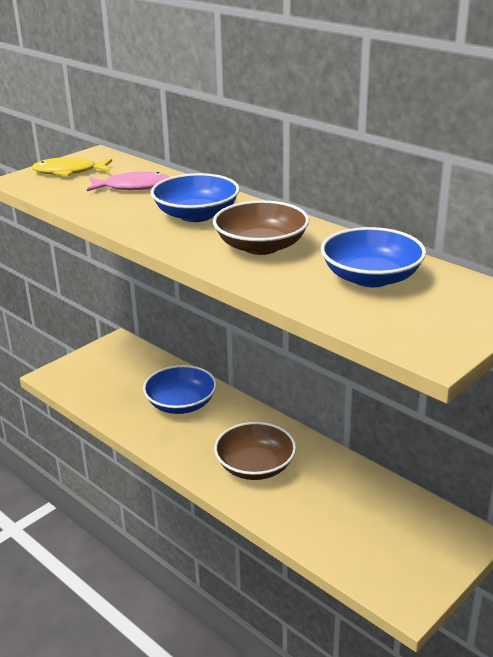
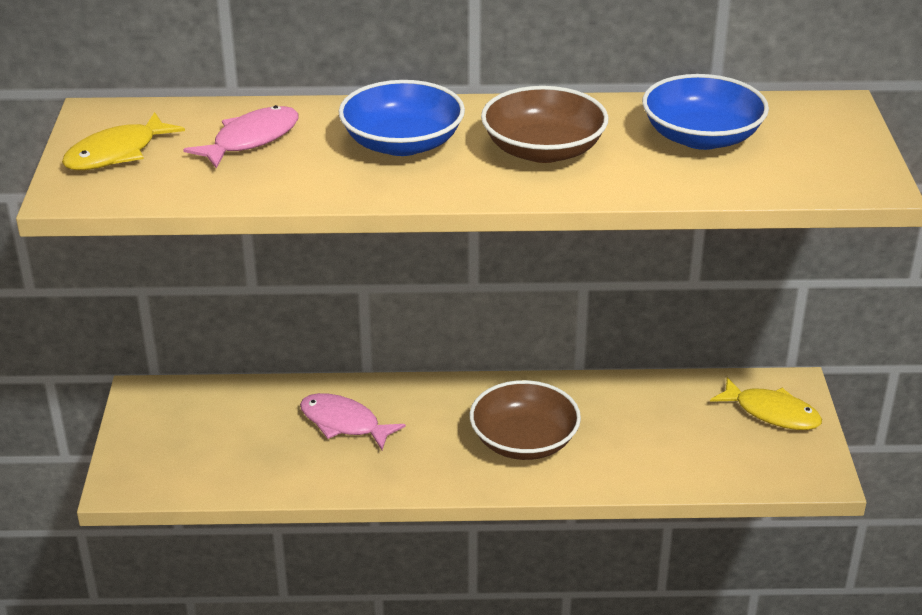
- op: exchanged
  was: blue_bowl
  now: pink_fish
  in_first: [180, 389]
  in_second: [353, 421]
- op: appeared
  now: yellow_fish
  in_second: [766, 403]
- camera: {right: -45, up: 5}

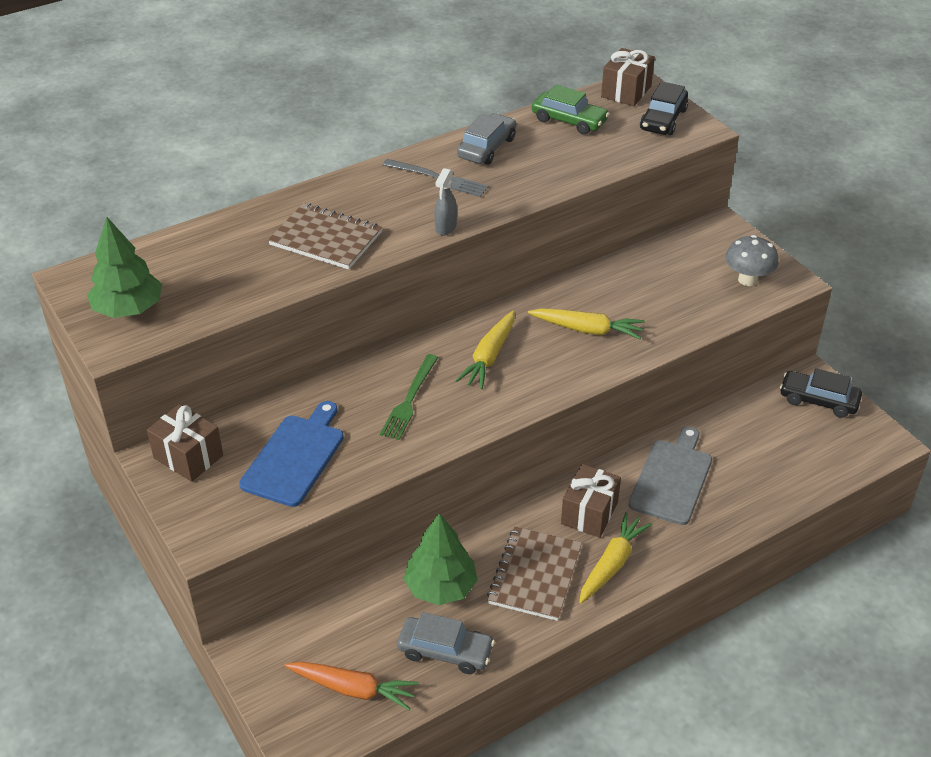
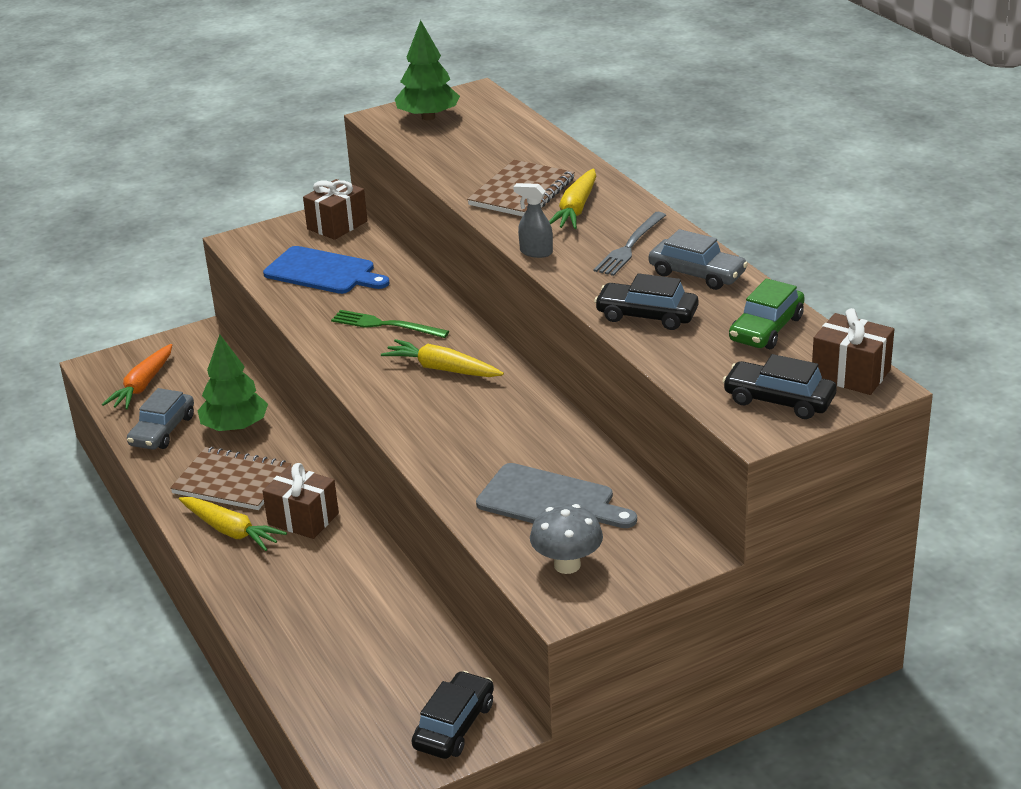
- op: relocated
  was: yellow_carrot
  in_first: [586, 323]
  in_second: [572, 199]
- op: relocated
  was: grey_cutting_board
  in_first: [670, 475]
  in_second: [556, 495]
- op: appeared
  now: black_car
  in_second: [646, 301]
- camera: {right: 95, up: -10}

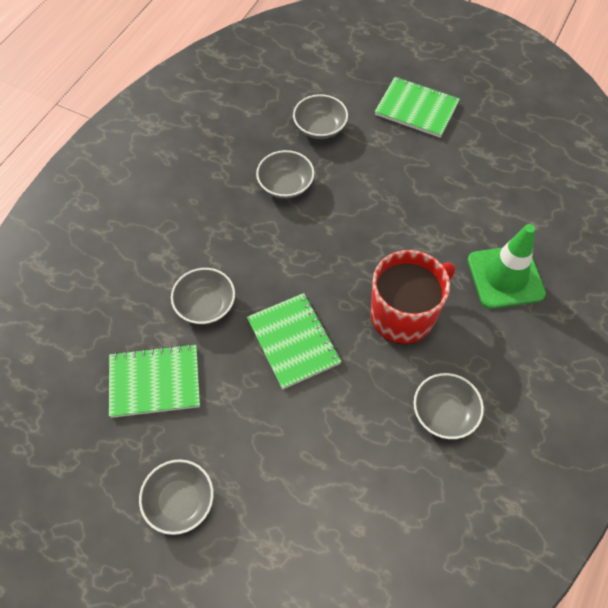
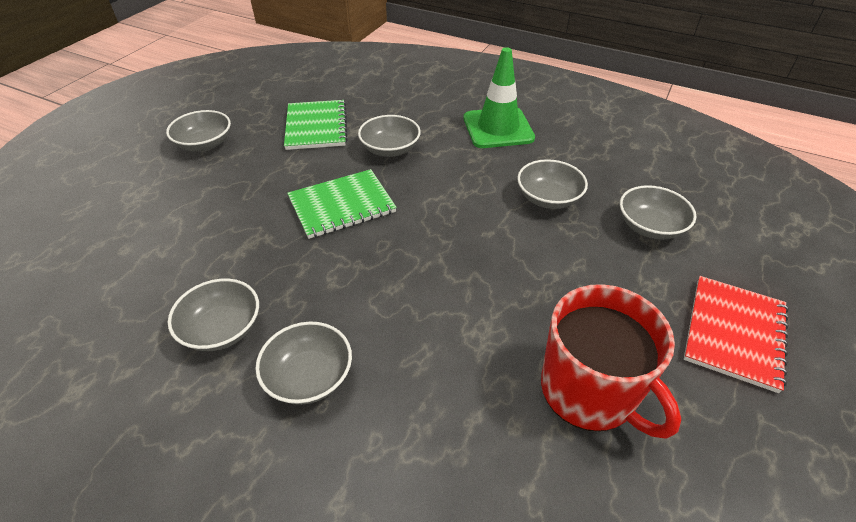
- op: relocated
  was: red_mug
  in_first: [413, 297]
  in_second: [611, 361]
- op: colour
  was: green_notebook
  now: red_notebook
  in_first: [417, 107]
  in_second: [736, 334]
- op: relocated
  was: green_traffic_cone
  in_first: [507, 266]
  in_second: [499, 97]
- op: appeared
  now: grey_bowl
  in_second: [303, 363]
- camera: {right: 90, up: -15}

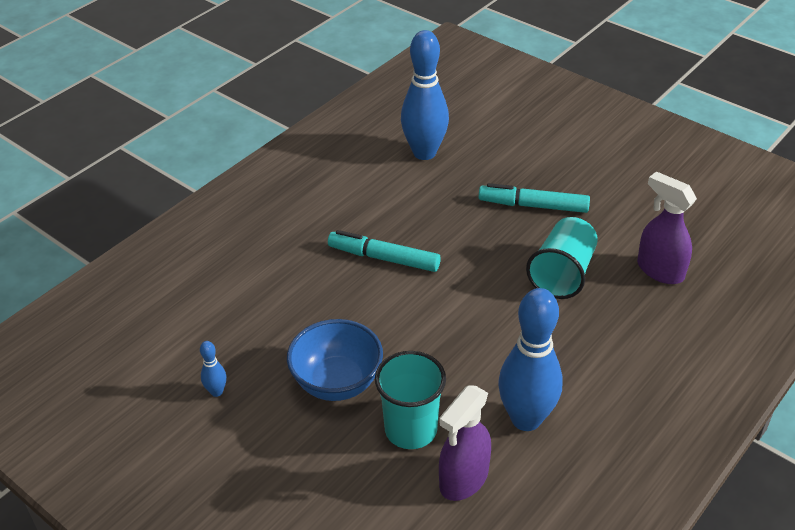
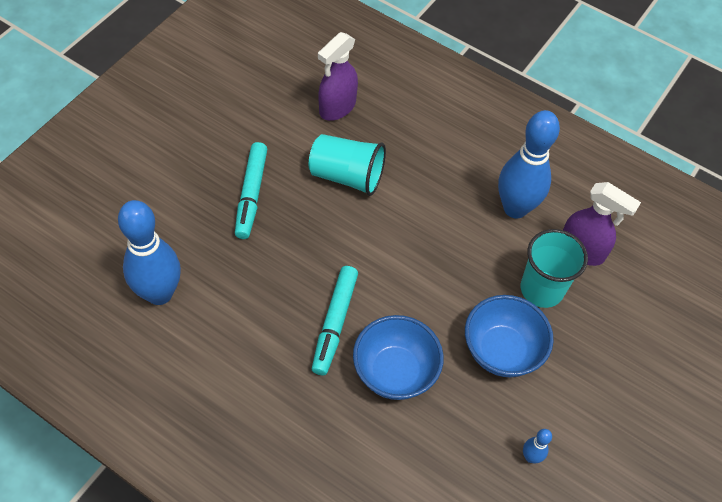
- op: appeared
  now: blue_bowl
  in_second: [398, 357]
- camera: {right: -100, up: 15}

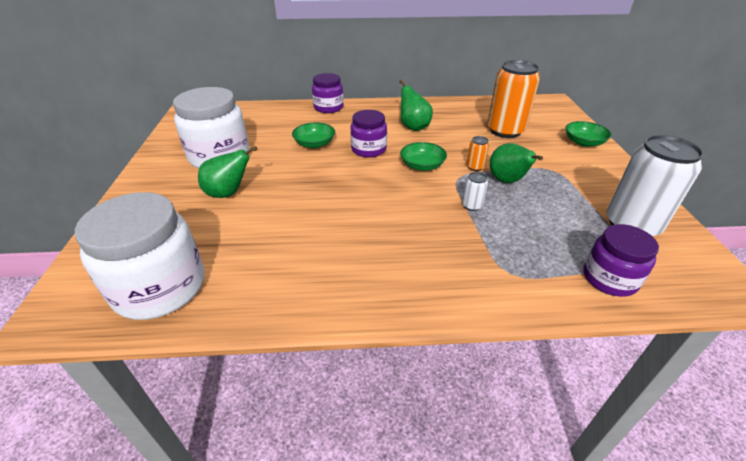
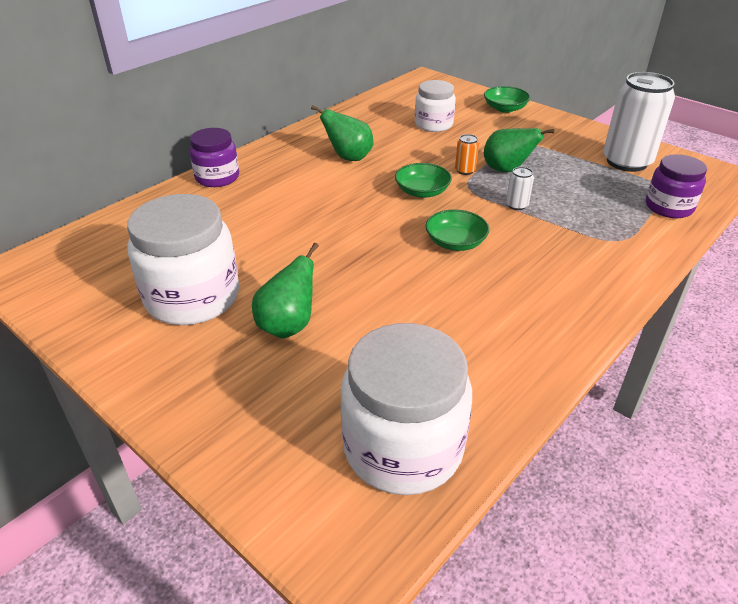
- op: relocated
  was: green_bowl
  in_first: [313, 135]
  in_second: [457, 230]
- op: missing
  was: purple_jar
  in_first: [369, 134]
- op: exchanged
  was: orange_can
  now: white_jar
  in_first: [513, 99]
  in_second: [435, 106]
- camera: {right: -45, up: 0}

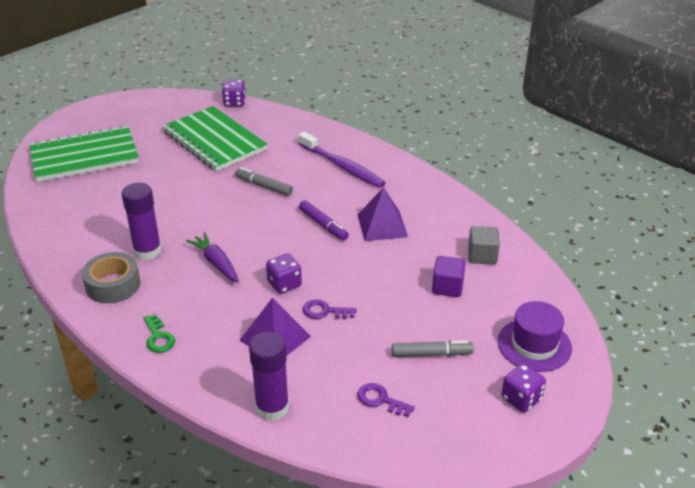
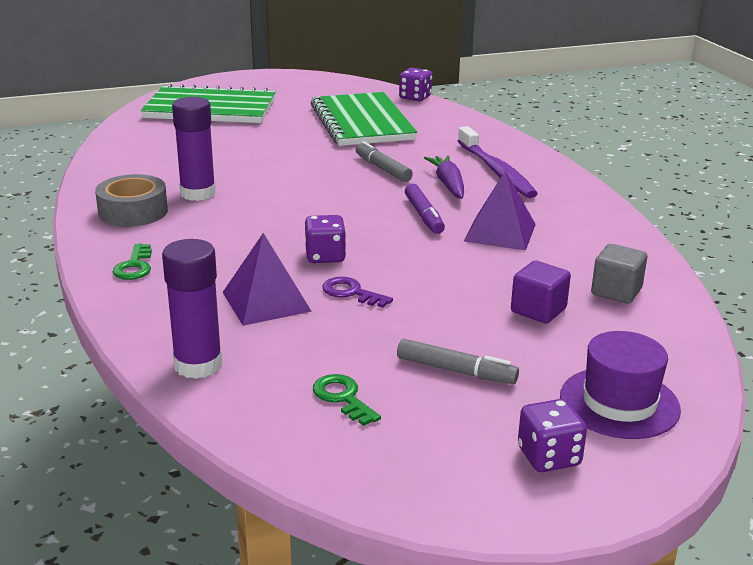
- op: relocated
  was: purple_carrot
  in_first: [212, 257]
  in_second: [444, 177]
- op: colour
  was: purple_key
  now: green_key
  in_first: [386, 400]
  in_second: [347, 400]
- camera: {right: 25, up: -10}

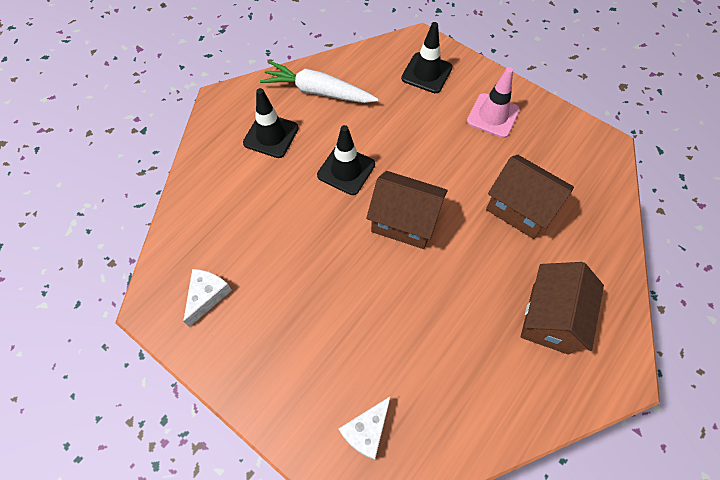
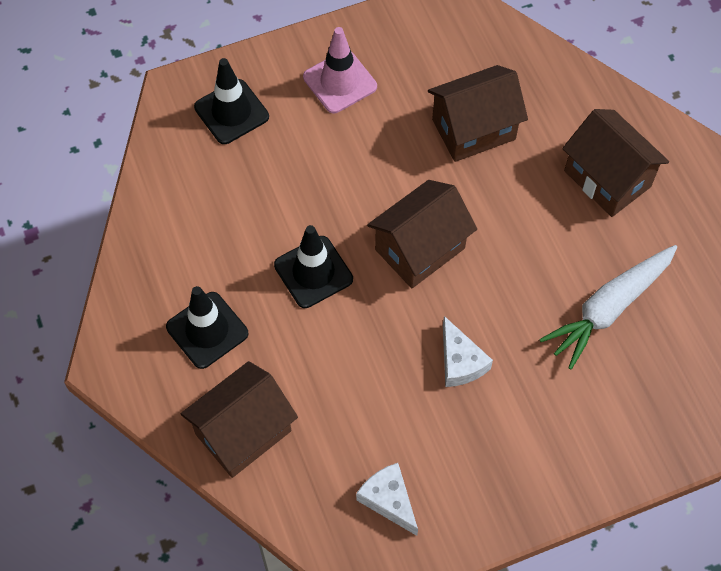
- op: relocated
  was: white_carrot
  in_first: [319, 82]
  in_second: [608, 307]
- op: relocated
  was: white_cheese
  in_first: [364, 428]
  in_second: [468, 351]
- op: appeared
  now: brown_house
  in_second: [239, 419]
- camera: {right: -60, up: 0}

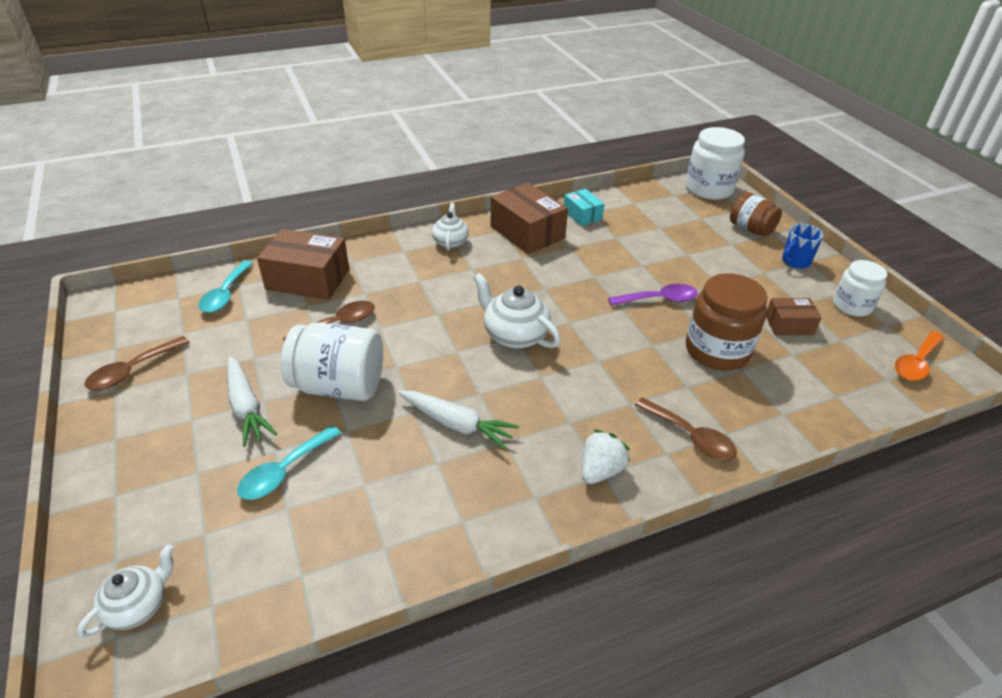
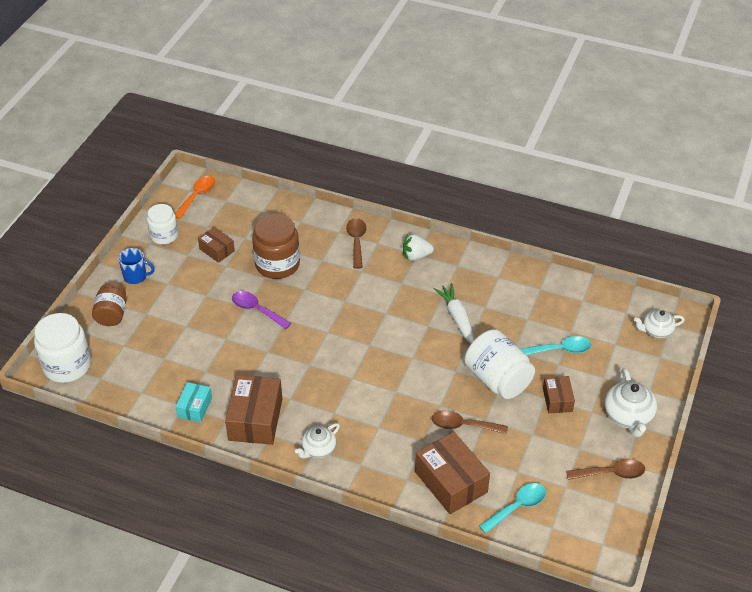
- op: exchanged
  was: white_carrot
  now: brown_box
  in_first: [252, 401]
  in_second: [559, 394]
- op: relocated
  was: white_teapot
  in_first: [517, 311]
  in_second: [630, 402]
- op: spun
  was: orange_spoon
  in_first: [919, 356]
  in_second: [195, 197]
  clockwise: -60
- camera: {right: -135, up: 5}

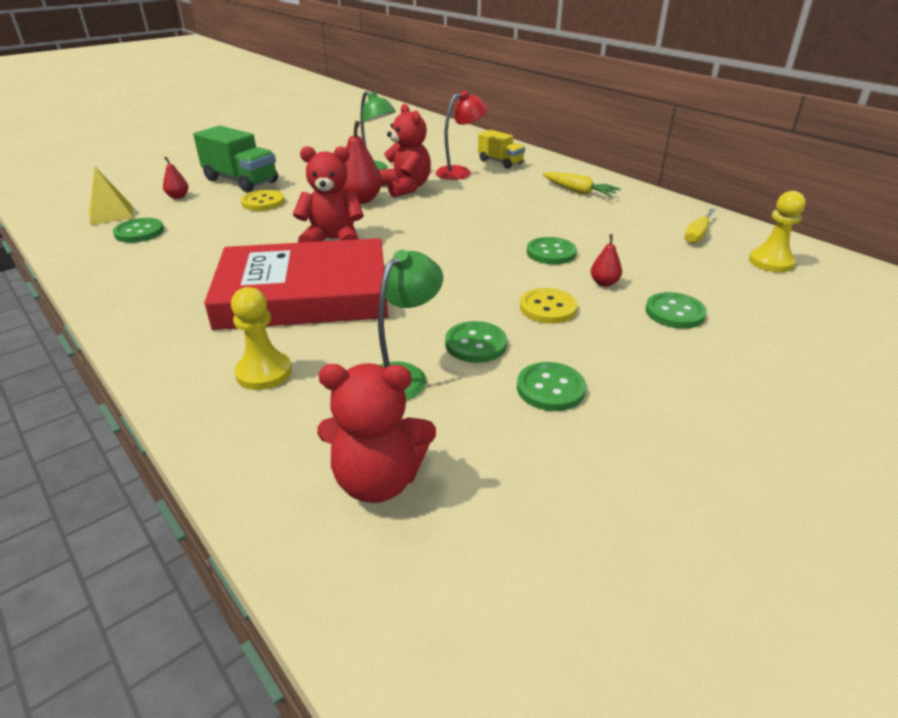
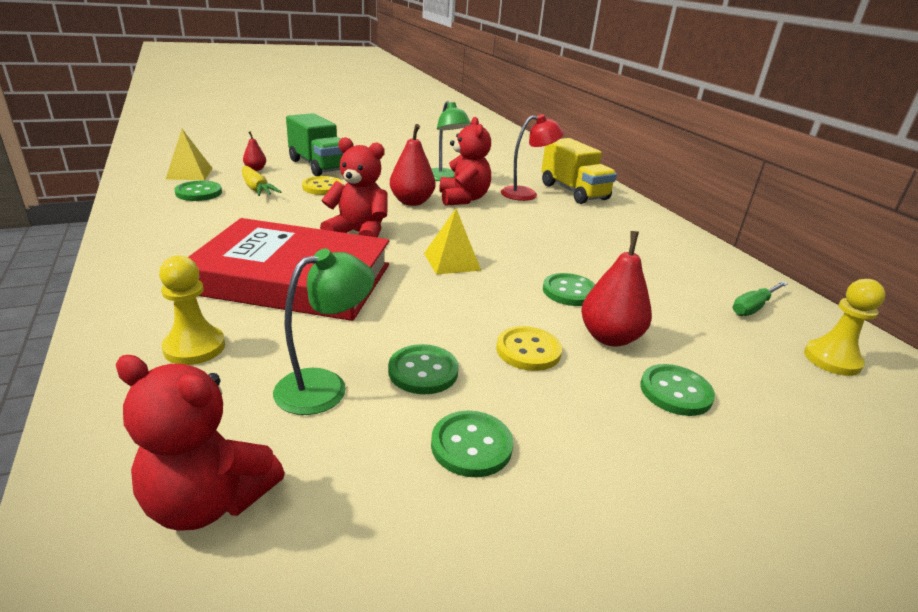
- op: size
  was: yellow_truck
  in_first: [501, 149]
  in_second: [579, 171]
  ratio: 1.61
- op: relocated
  was: yellow_carrot
  in_first: [582, 184]
  in_second: [261, 181]
- op: size
  was: red_pear
  in_first: [606, 260]
  in_second: [616, 289]
  ratio: 1.89
- op: colour
  was: yellow_screwdriver
  now: green_screwdriver
  in_first: [700, 226]
  in_second: [760, 298]
- op: appeared
  now: yellow_pyramid
  in_second: [452, 241]
- camera: {right: 15, up: -5}

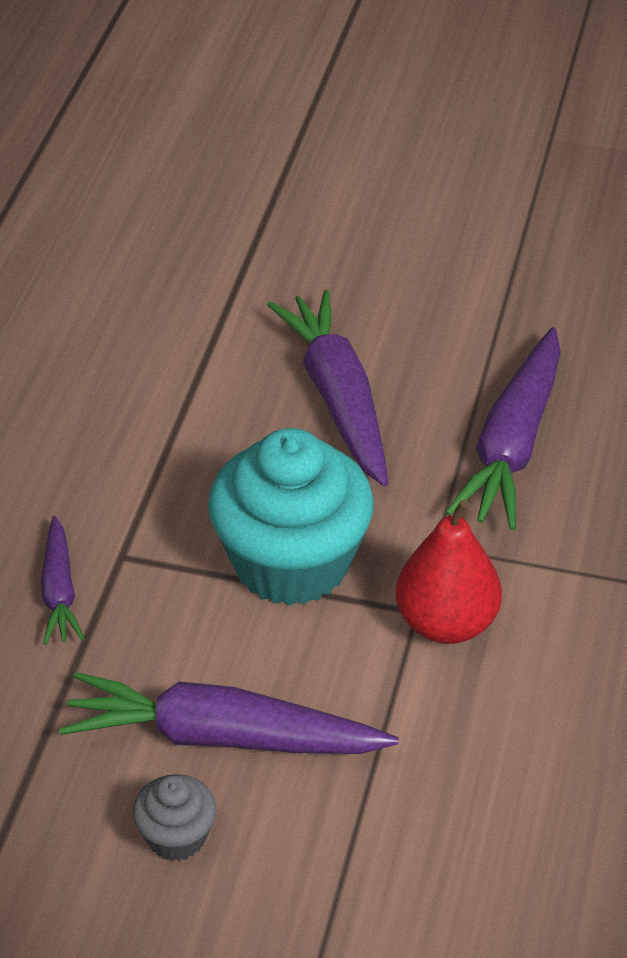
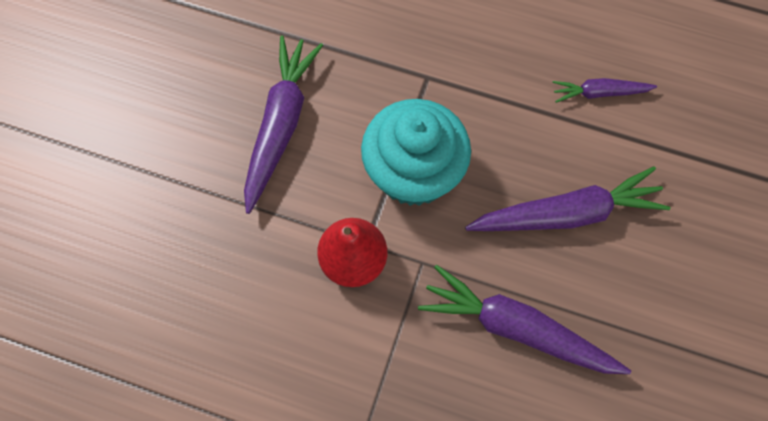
- op: relocated
  was: purple_carrot
  in_first: [63, 580]
  in_second: [604, 90]
- op: missing
  was: grey_cupcake
  in_first: [175, 817]
- camera: {right: 95, up: 25}

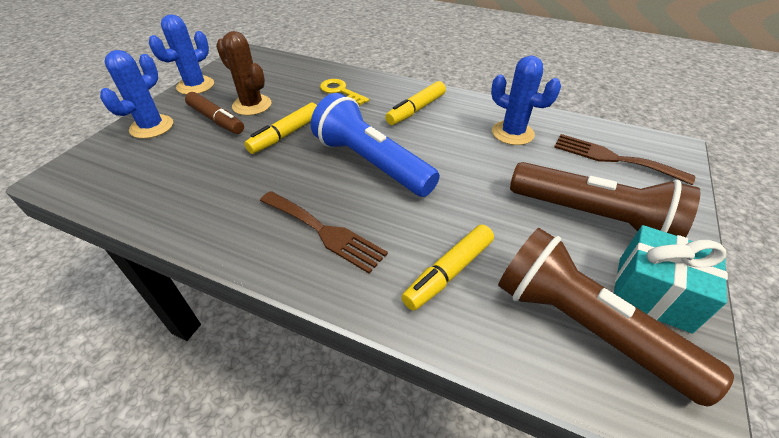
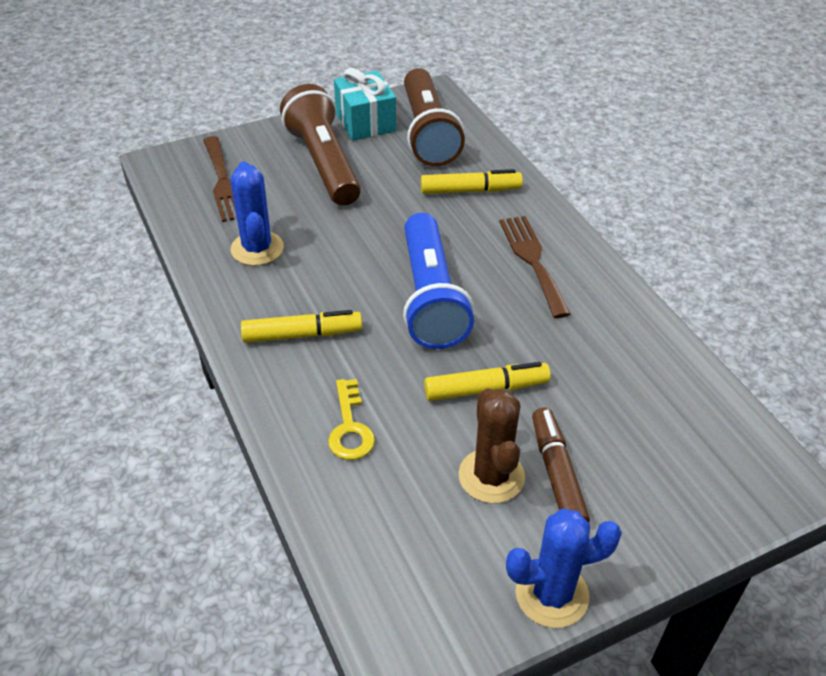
- op: missing
  was: blue_cactus
  in_first: [136, 94]
- camera: {right: -140, up: 0}

